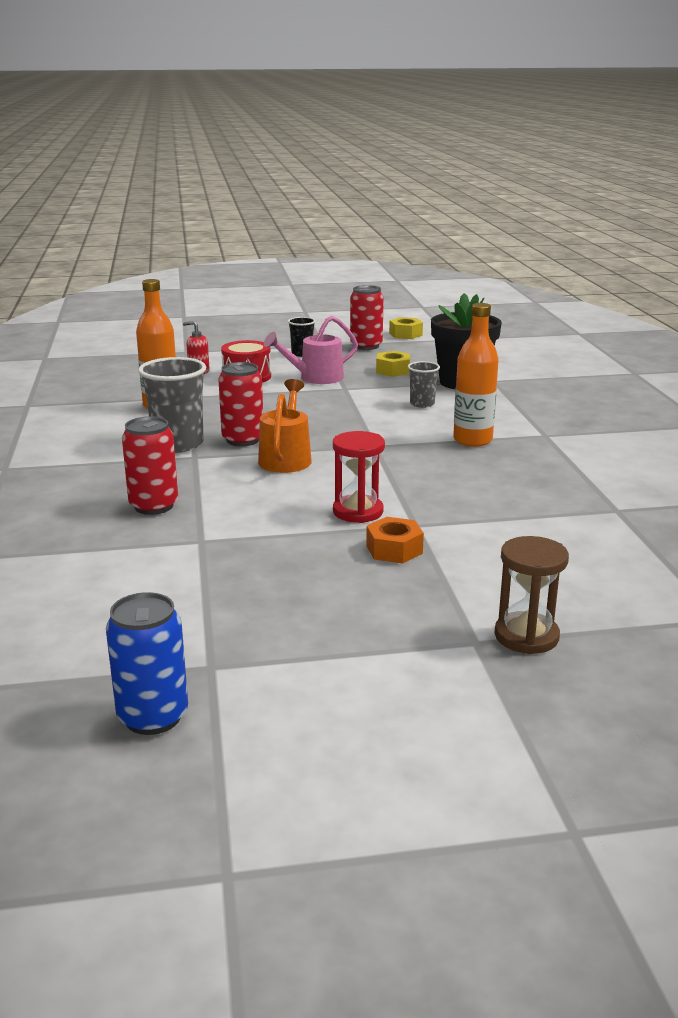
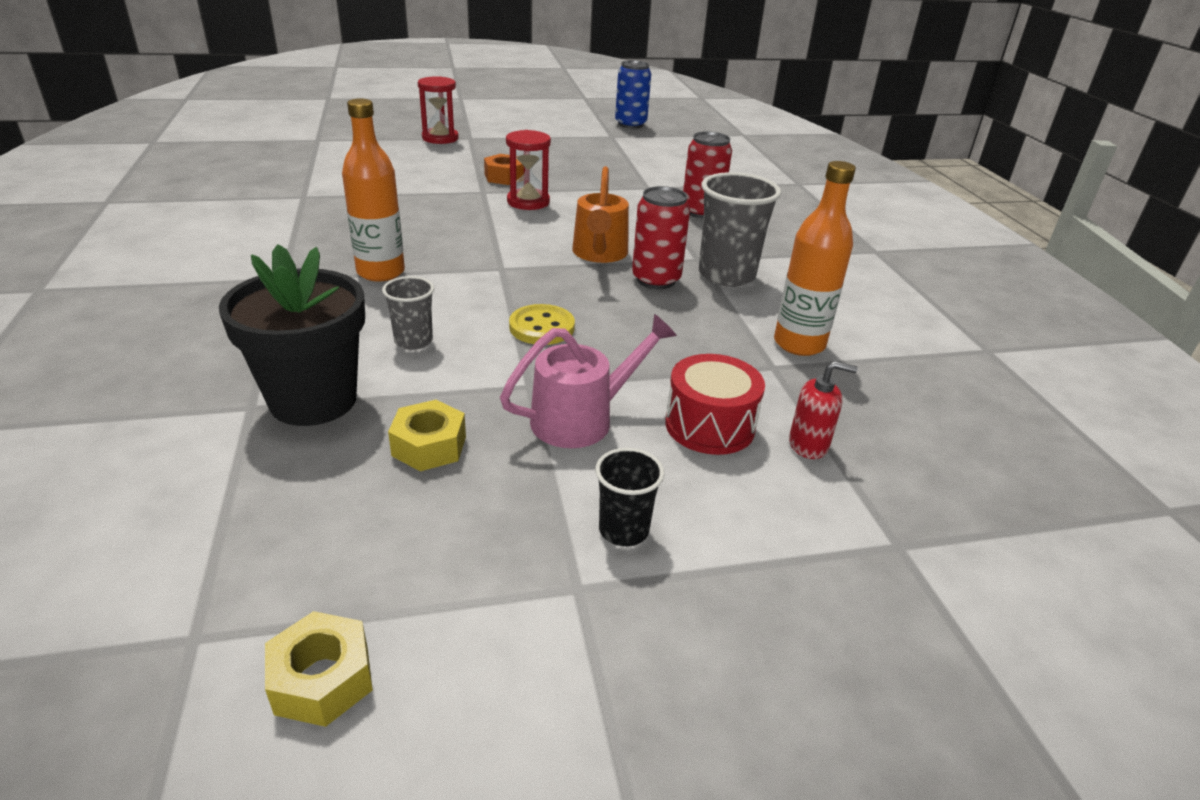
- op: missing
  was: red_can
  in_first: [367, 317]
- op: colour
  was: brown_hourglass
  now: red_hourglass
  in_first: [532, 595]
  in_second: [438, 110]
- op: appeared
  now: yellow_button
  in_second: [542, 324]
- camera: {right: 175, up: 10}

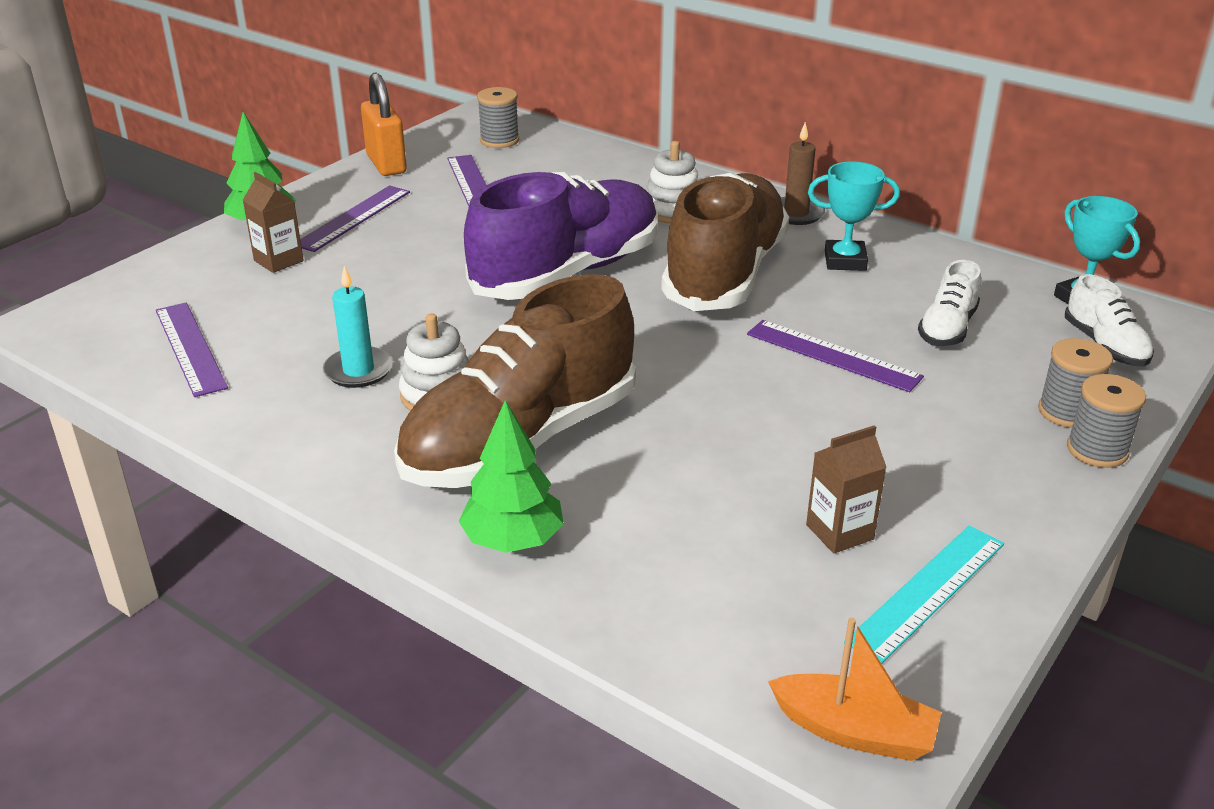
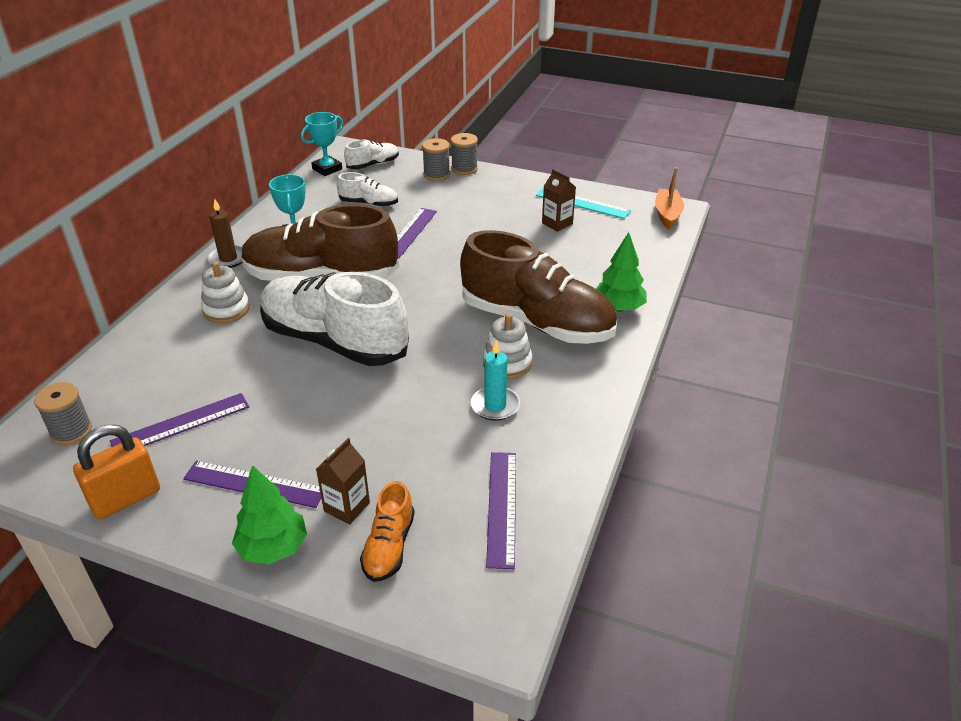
- op: spun
  was: purple_ruler
  in_first: [192, 350]
  in_second: [501, 510]
  clockwise: -45
- op: colour
  was: purple_shoe
  now: white_shoe
  in_first: [561, 236]
  in_second: [334, 319]
- op: appeared
  now: orange_shoe
  in_second: [387, 531]
- camera: {right: -105, up: 5}

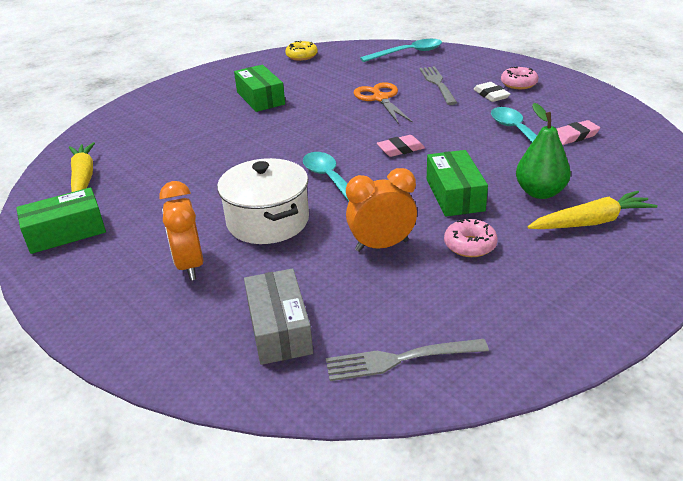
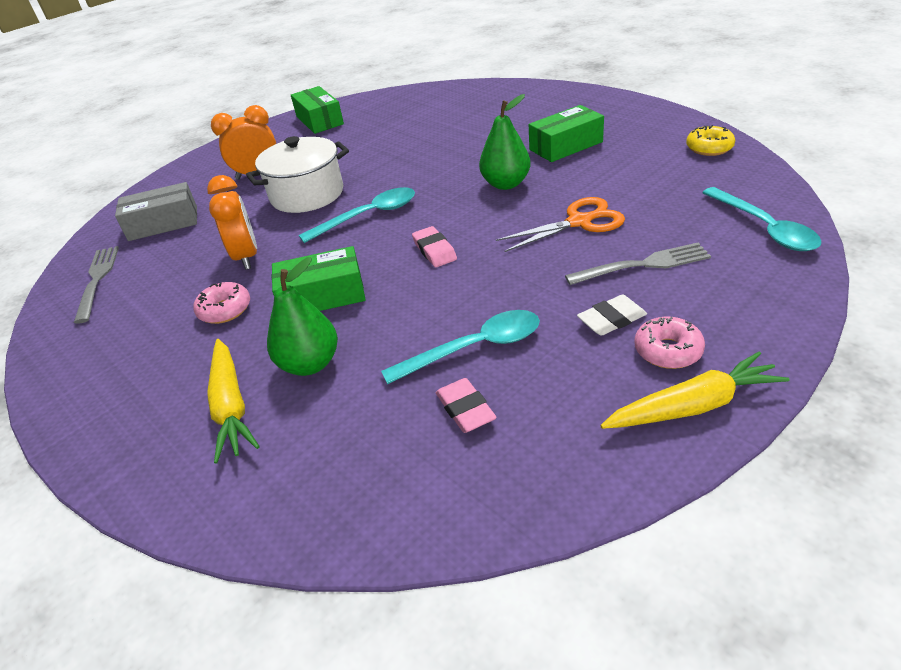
- op: relocated
  was: yellow_carrot
  in_first: [82, 167]
  in_second: [694, 390]
- op: appeared
  now: green_pear
  in_second: [505, 142]
- camera: {right: 90, up: 5}

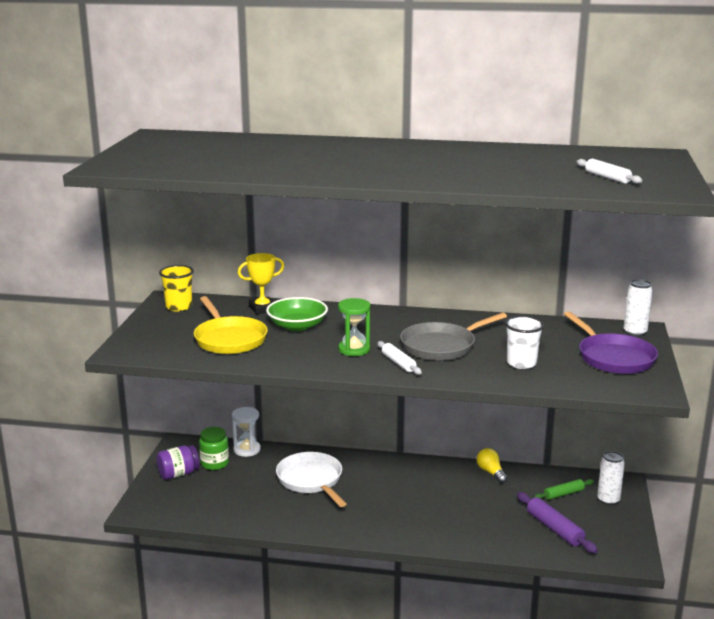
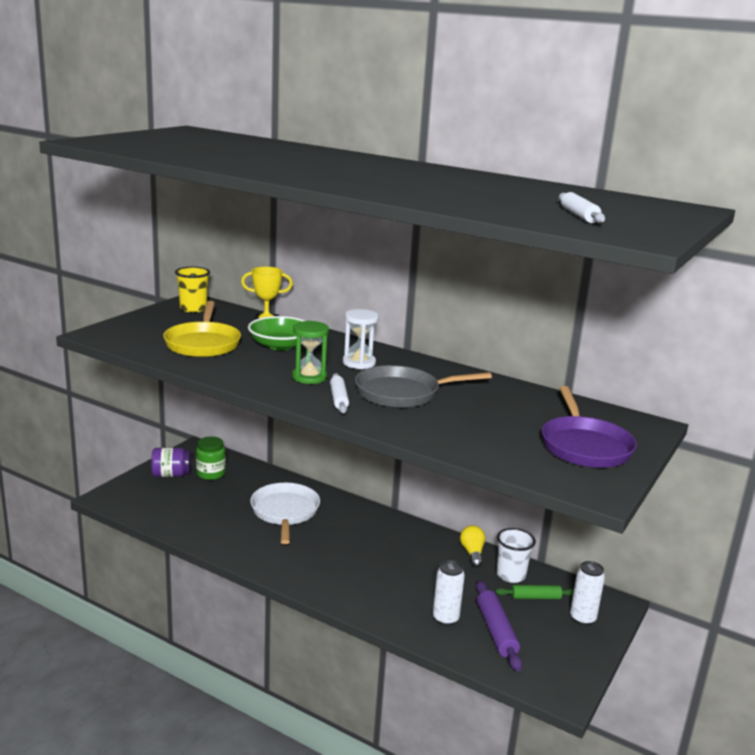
- op: relocated
  was: white_hourglass
  in_first: [246, 432]
  in_second: [361, 339]
- op: relocated
  was: white_cup
  in_first: [524, 342]
  in_second: [516, 555]
- op: relocated
  was: white_can
  in_first: [638, 308]
  in_second: [449, 593]
- camera: {right: 20, up: 0}

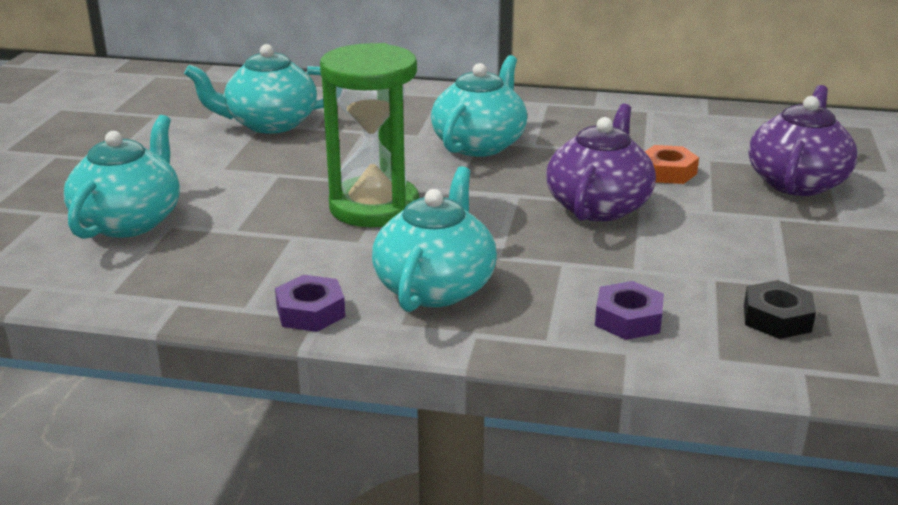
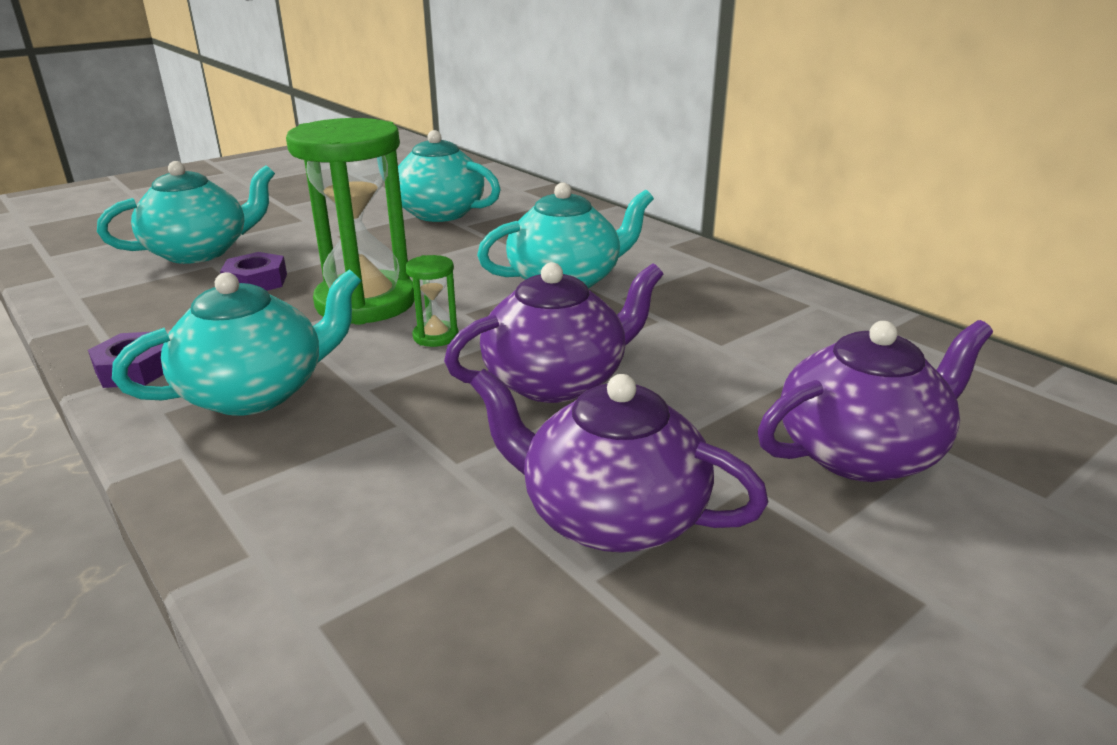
- op: relocated
  was: purple_nut
  in_first: [629, 310]
  in_second: [253, 271]
- op: missing
  was: orange_nut
  in_first: [672, 164]
- op: missing
  was: black_nut
  in_first: [780, 309]
- op: appeared
  now: green_hourglass
  in_second: [431, 301]
- op: appeared
  now: purple_teapot
  in_second: [619, 460]
- camera: {right: 40, up: 0}

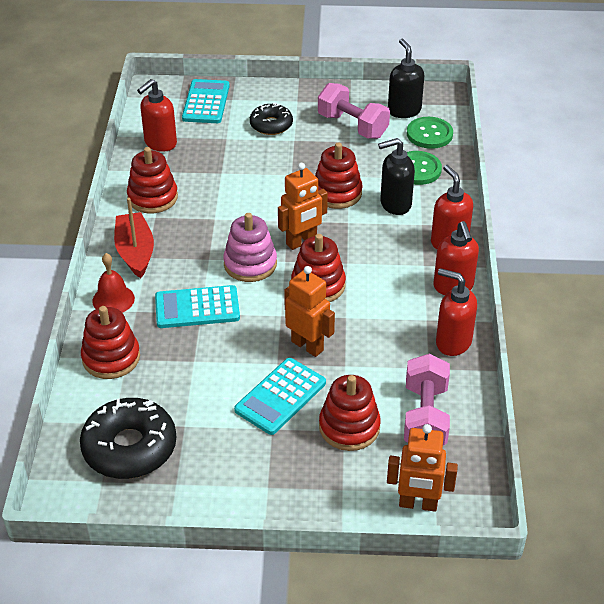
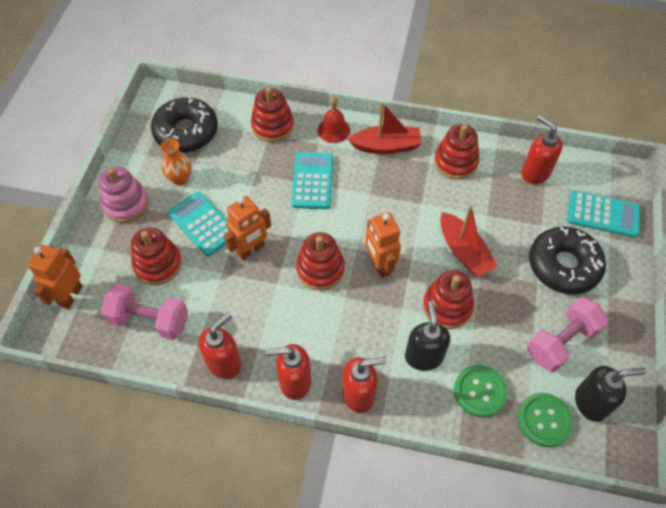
- op: relocated
  was: pink_stacking_toy
  in_first: [250, 247]
  in_second: [124, 194]
- op: size
  was: black_donut
  in_first: [271, 119]
  in_second: [567, 260]
  ratio: 1.65
- op: appeared
  now: orange_vase
  in_second: [175, 162]
- op: appeared
  now: red_boat
  in_second: [469, 241]
- camera: {right: 100, up: 15}

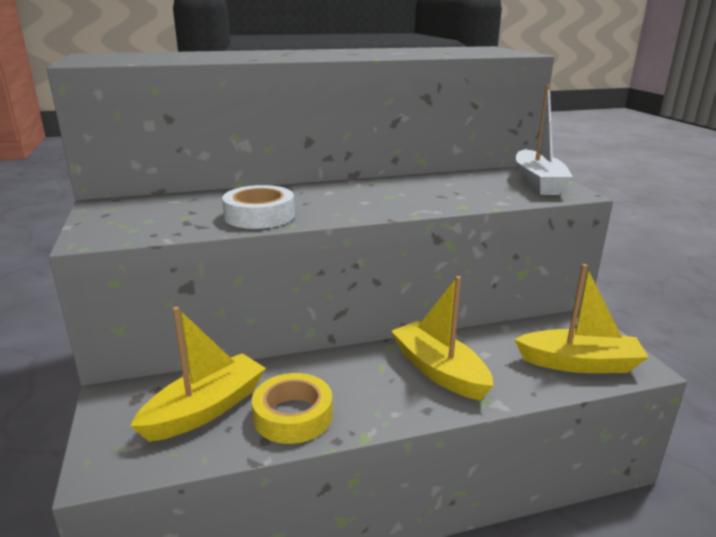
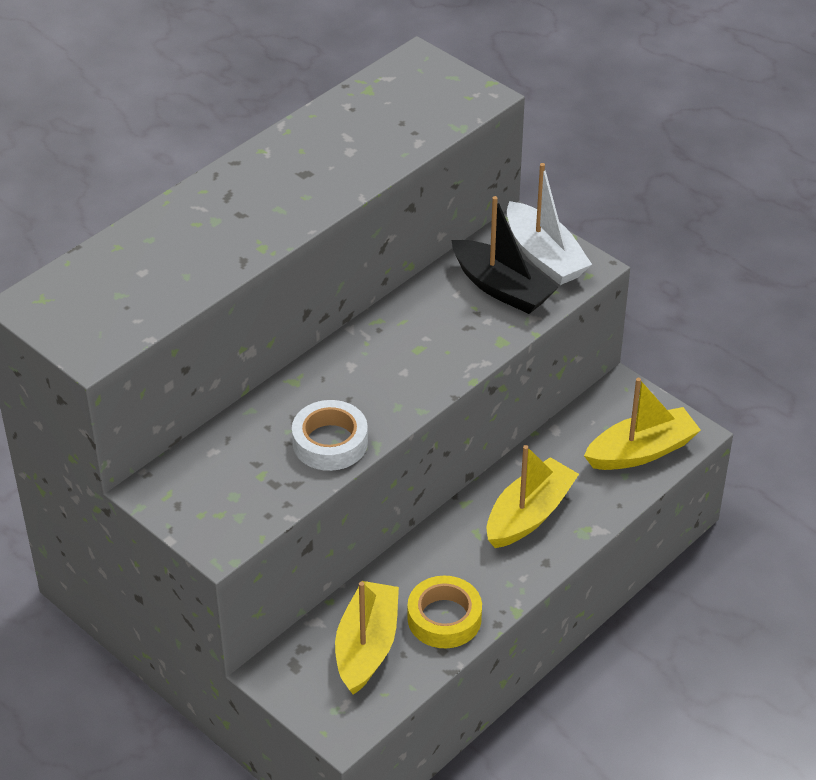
- op: spun
  was: yellow_boat
  in_first: [442, 338]
  in_second: [533, 496]
  clockwise: 105
- op: appeared
  now: black_boat
  in_second: [505, 255]
- camera: {right: -30, up: 20}

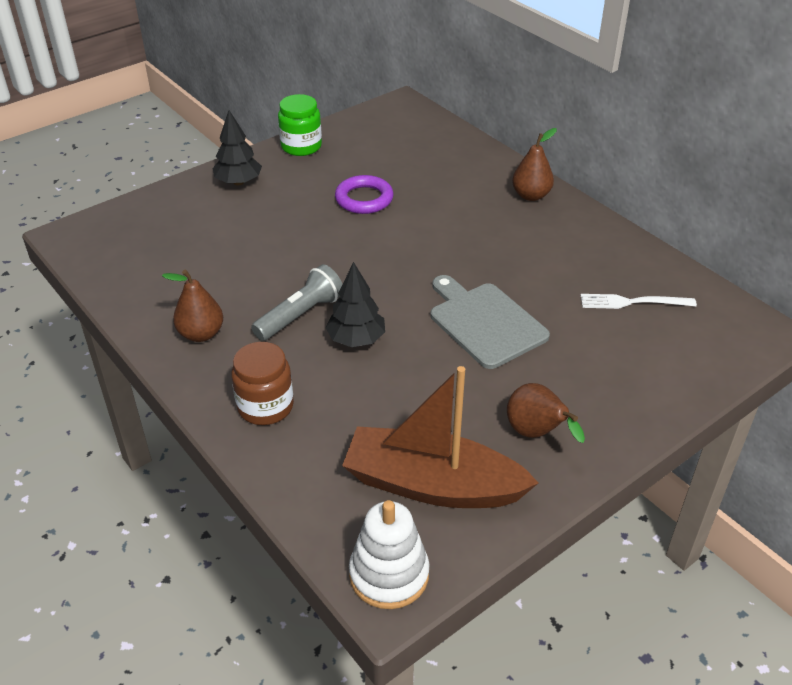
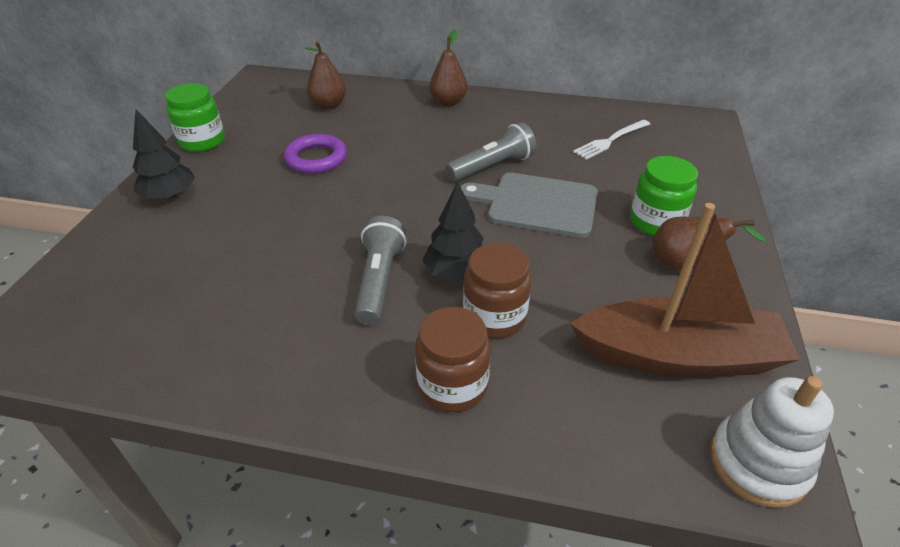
- op: relocated
  was: brown_pear
  in_first: [192, 306]
  in_second: [325, 76]
- op: spun
  was: brown_boat
  in_first: [440, 437]
  in_second: [685, 290]
  clockwise: -150
- op: appeared
  now: grey_flashlight
  in_second: [491, 151]
- op: appeared
  now: brown_jar
  in_second: [497, 290]
- op: appeared
  now: green_jar
  in_second: [664, 196]
- camera: {right: -40, up: 0}

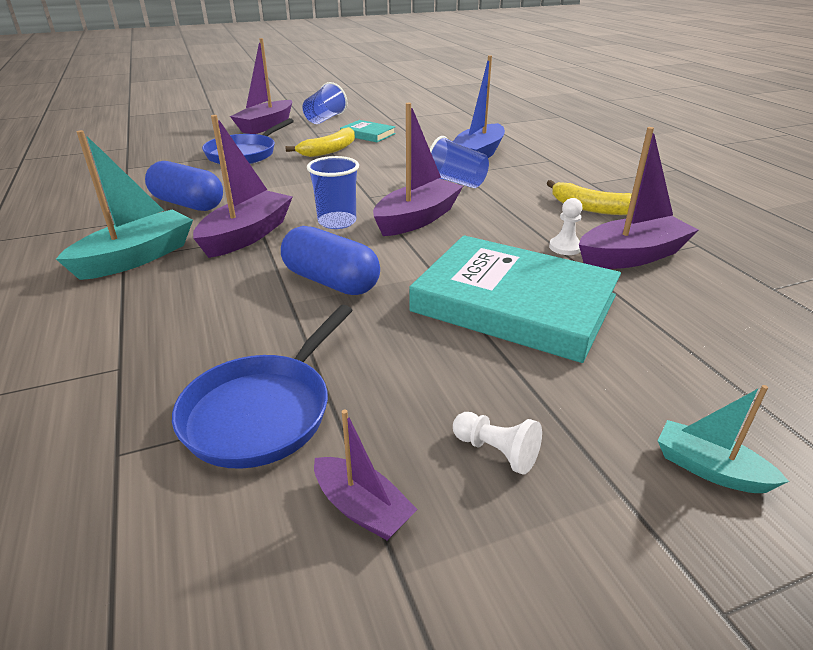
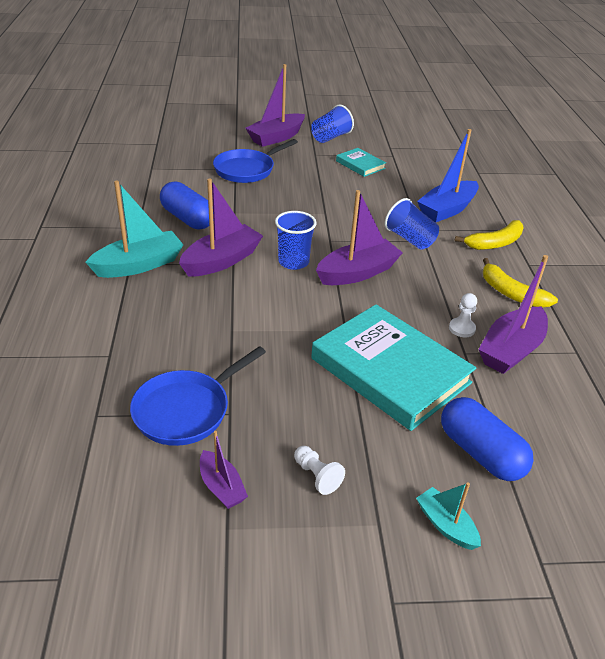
- op: relocated
  was: blue_capsule
  in_first: [330, 260]
  in_second: [487, 439]
- op: relocated
  was: yellow_banana
  in_first: [320, 142]
  in_second: [489, 235]
- op: spun
  was: purple_boat
  in_first: [638, 198]
  in_second: [513, 314]
  clockwise: 135
- camera: {right: 15, up: 5}

